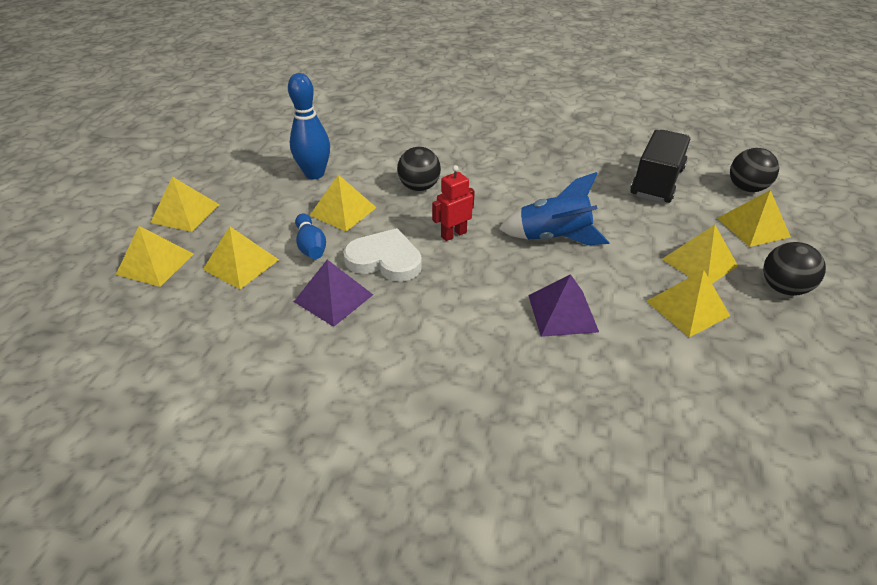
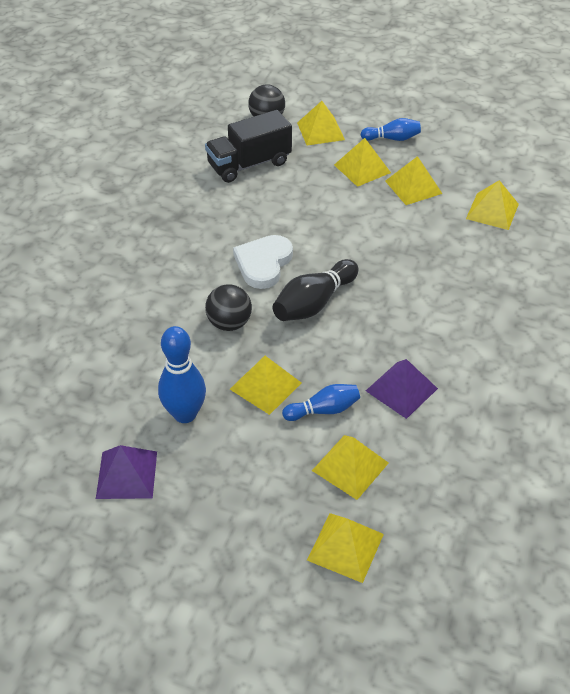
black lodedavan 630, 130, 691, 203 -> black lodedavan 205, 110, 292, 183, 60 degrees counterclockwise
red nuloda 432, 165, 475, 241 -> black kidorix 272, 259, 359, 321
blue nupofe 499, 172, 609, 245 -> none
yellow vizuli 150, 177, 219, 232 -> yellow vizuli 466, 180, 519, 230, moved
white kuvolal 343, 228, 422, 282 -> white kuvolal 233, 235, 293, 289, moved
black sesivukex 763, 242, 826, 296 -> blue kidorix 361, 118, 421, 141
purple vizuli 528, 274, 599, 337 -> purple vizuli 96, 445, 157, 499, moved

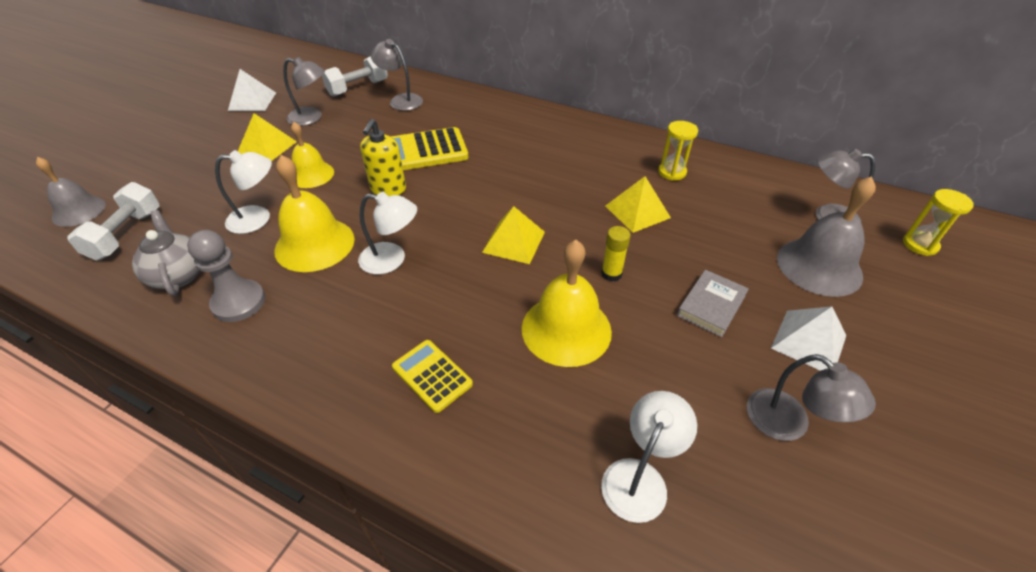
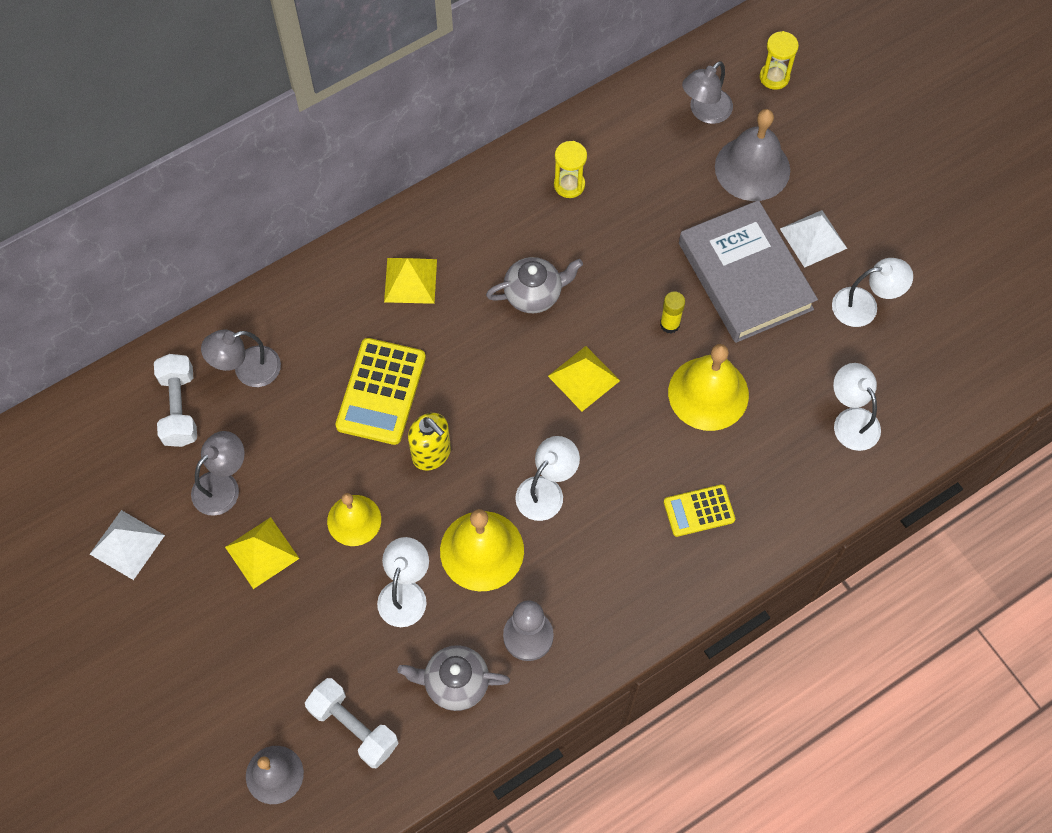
yellow vizuli 605, 176, 671, 233 -> yellow vizuli 384, 258, 437, 304, moved
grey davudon 677, 270, 749, 338 -> grey davudon 679, 200, 818, 343, x2.12
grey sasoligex 747, 354, 876, 441 -> white sasoligex 832, 258, 913, 327
none -> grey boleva 486, 257, 583, 313

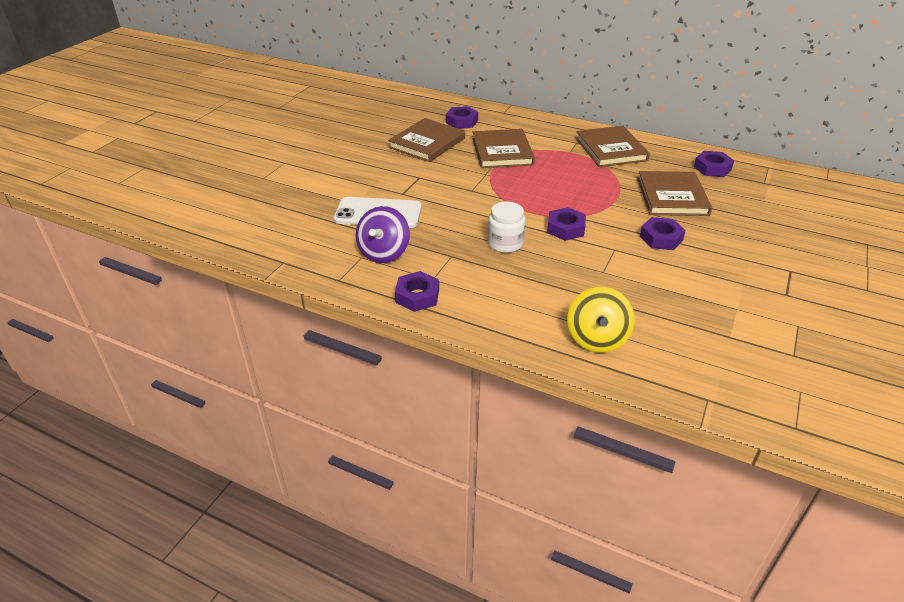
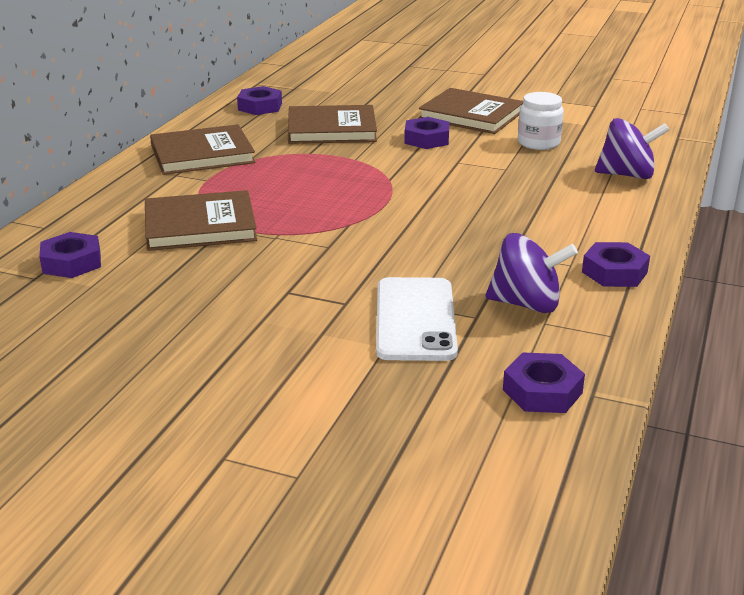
brown davudon 388, 118, 465, 162 -> brown davudon 418, 88, 523, 134, moved
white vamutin 488, 201, 526, 253 -> white vamutin 518, 92, 564, 150, moved
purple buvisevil 547, 207, 586, 241 -> purple buvisevil 503, 352, 585, 413, moved
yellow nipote 567, 287, 634, 353 -> purple nipote 595, 118, 669, 179

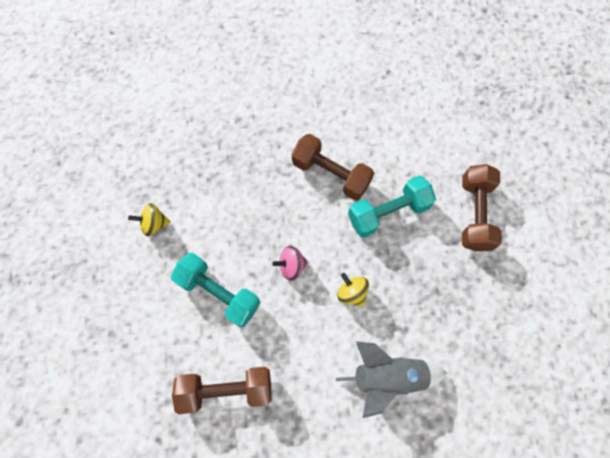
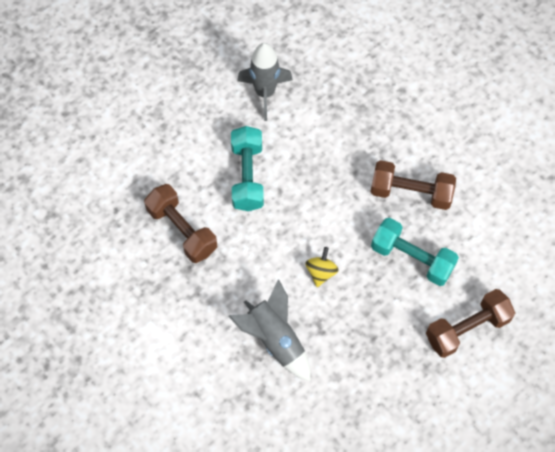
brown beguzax 292, 134, 374, 200 -> brown beguzax 371, 160, 456, 210, 75 degrees counterclockwise
yellow nipote 128, 203, 171, 237 -> grey nupofe 237, 43, 293, 121
pink nipote 272, 246, 309, 281 -> none

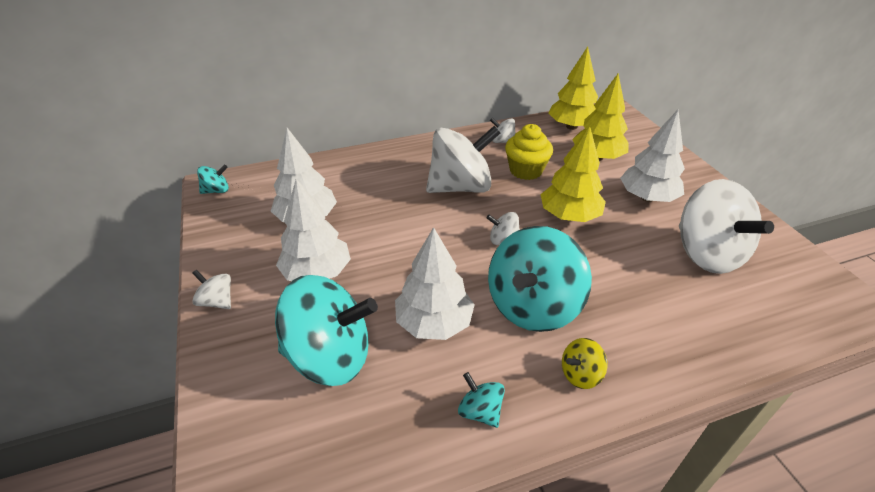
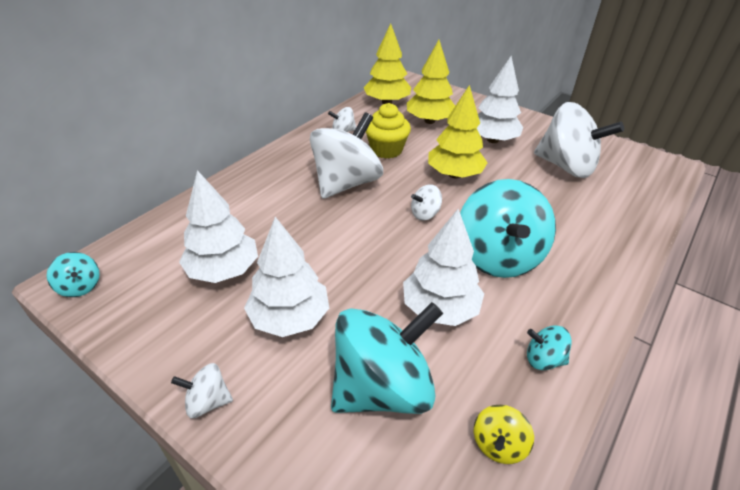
turquoise nipote 197, 165, 229, 194 -> turquoise nipote 47, 252, 100, 297, 105 degrees clockwise
yellow nipote 562, 338, 608, 389 -> yellow nipote 474, 405, 534, 464, moved

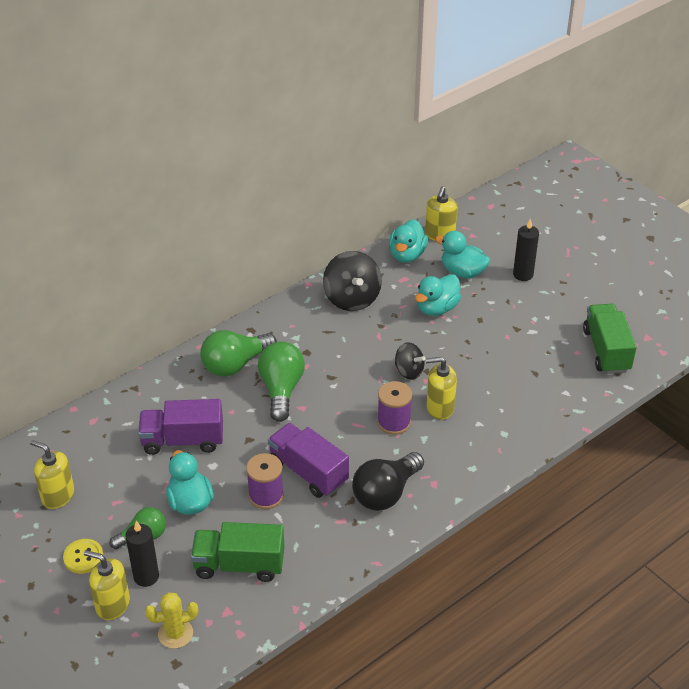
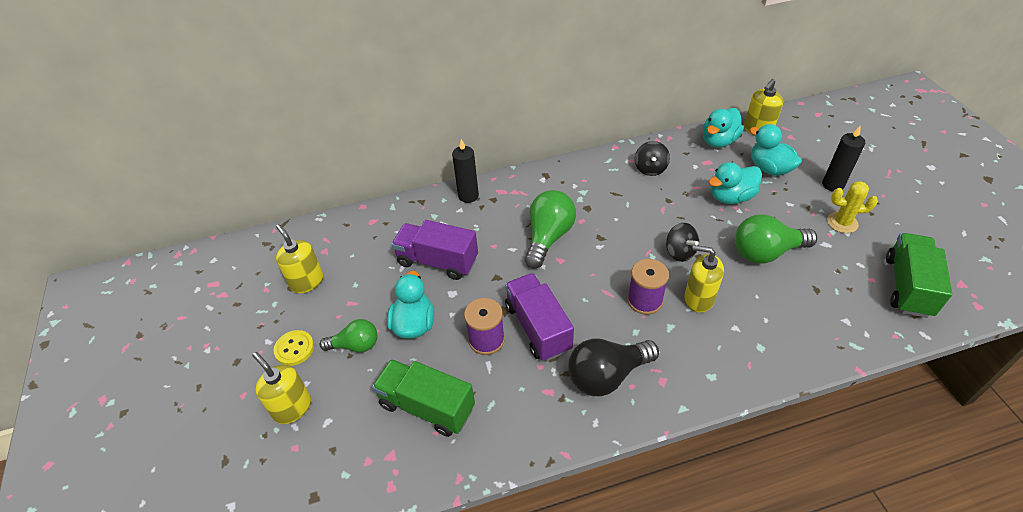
black nipote 323, 251, 382, 311 -> black nipote 635, 141, 670, 176, x0.59
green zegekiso 200, 330, 277, 377 -> green zegekiso 735, 214, 817, 264, moved
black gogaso 125, 521, 159, 587 -> black gogaso 452, 139, 479, 203, moved
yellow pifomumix 145, 592, 198, 649 -> yellow pifomumix 827, 181, 878, 233, moved

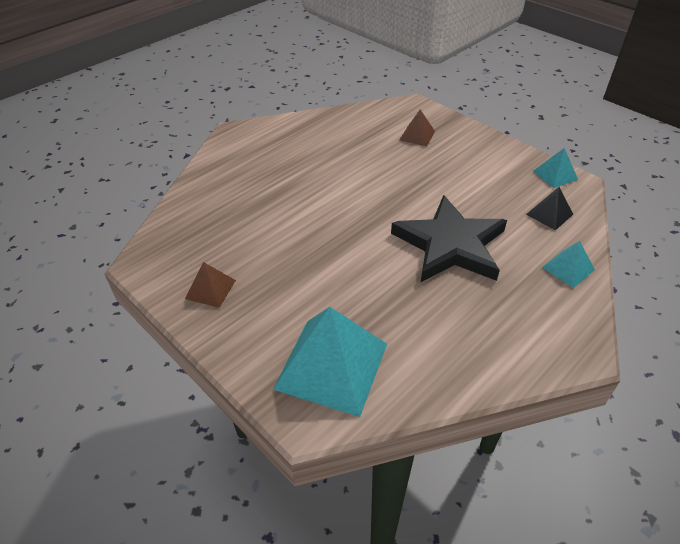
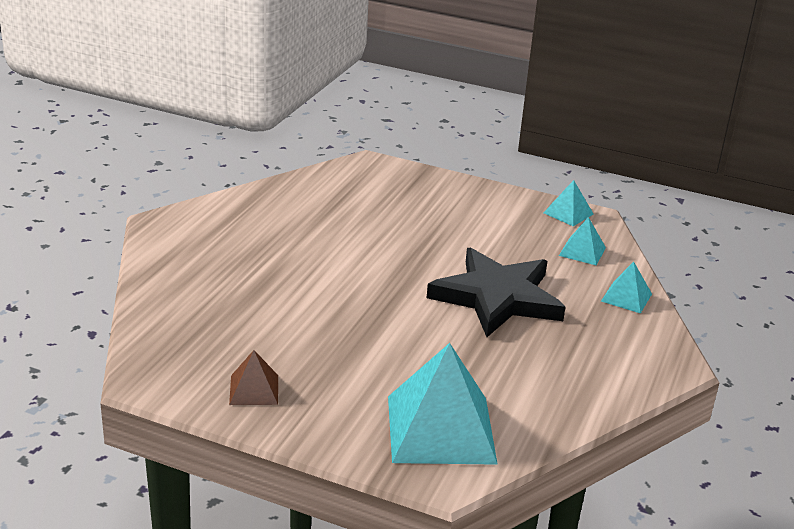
brown vizuli 400, 110, 435, 146 -> none
black vizuli 526, 187, 573, 230 -> turquoise vizuli 559, 217, 606, 265

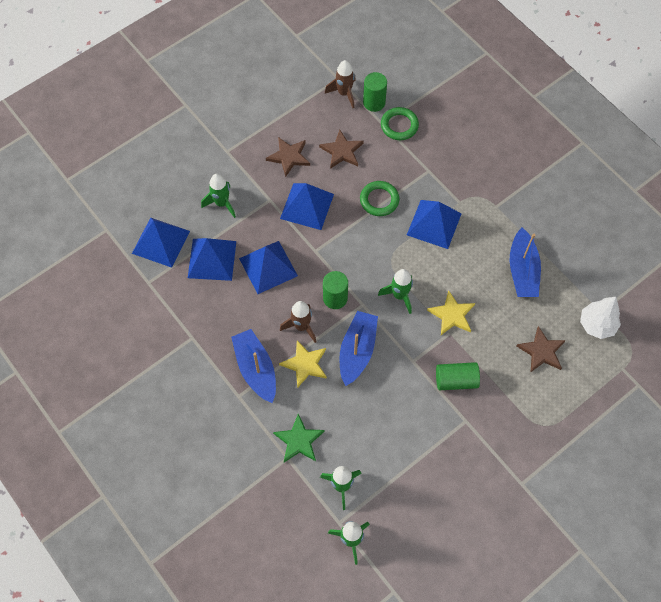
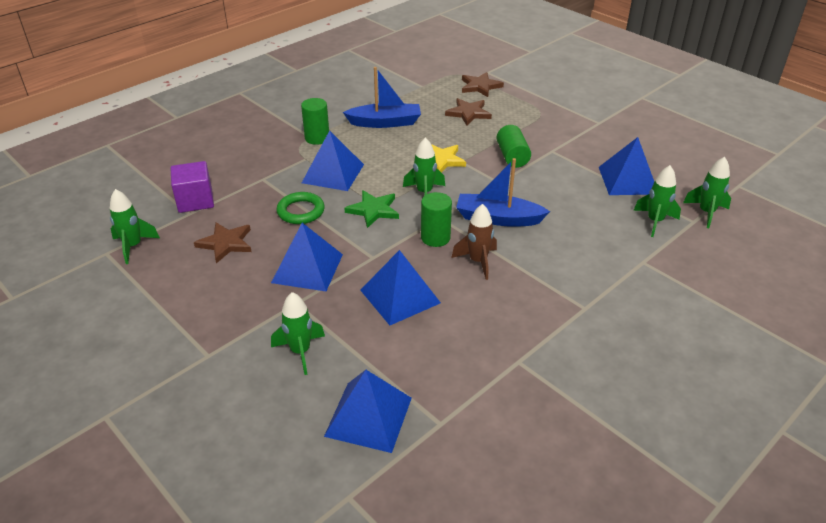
brown nupofe 325, 60, 356, 108 -> green nupofe 110, 189, 160, 264
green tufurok 363, 72, 387, 112 -> green tufurok 301, 98, 329, 145, moved
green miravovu 381, 107, 419, 140 -> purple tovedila 170, 161, 214, 213
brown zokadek 266, 137, 310, 177 -> brown zokadek 462, 72, 504, 97, moved
blue vizuli 188, 238, 236, 281 -> blue vizuli 599, 137, 654, 195, moved
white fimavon 580, 297, 621, 339 -> none
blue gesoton 231, 329, 276, 403 -> none
yellow zokadek 279, 340, 327, 388 -> none
green zokadek 273, 414, 324, 462 -> green zokadek 344, 190, 399, 228, moved

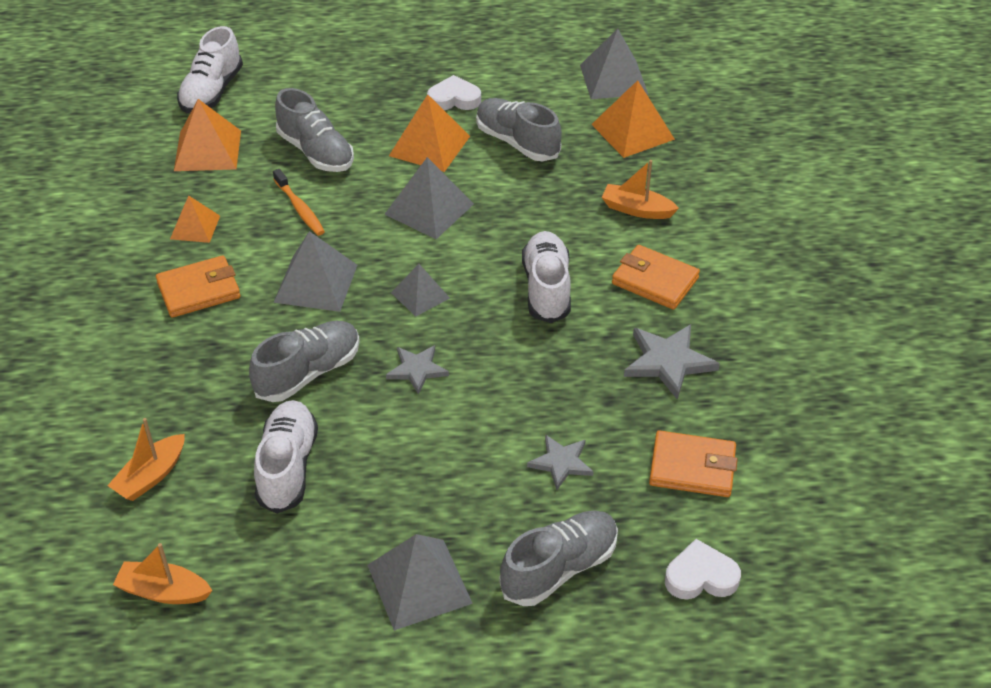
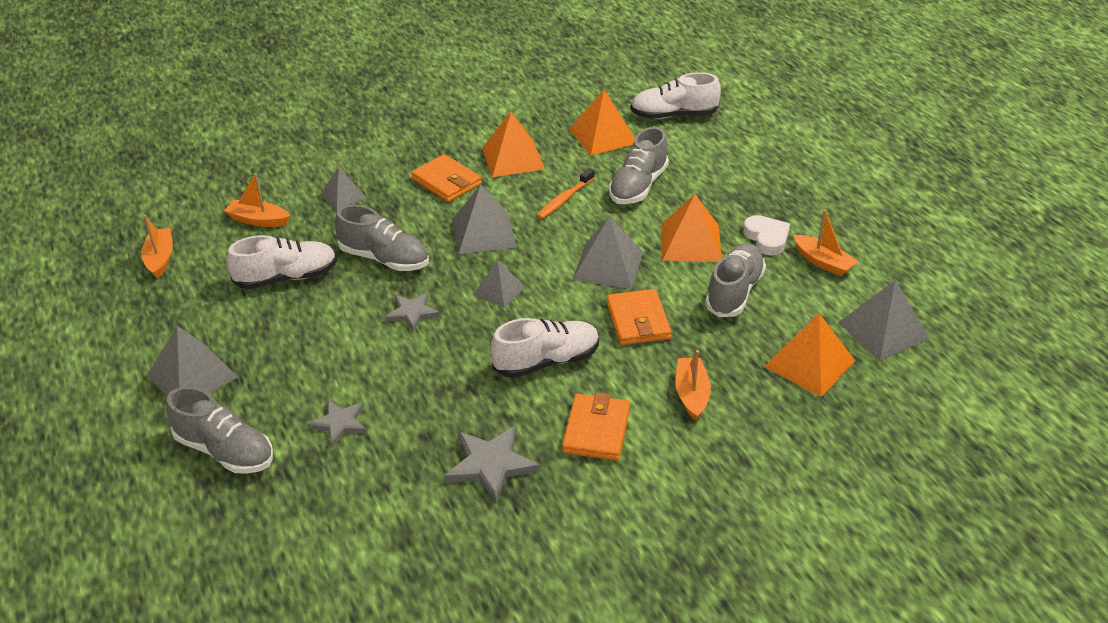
orange vizuli 170, 196, 220, 243 -> orange vizuli 482, 112, 545, 177, x1.61
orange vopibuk 649, 430, 738, 497 -> orange vopibuk 607, 289, 671, 345, moved
white kuvolal 665, 539, 741, 600 -> none
none -> grey vizuli 320, 167, 367, 210
none -> orange gesoton 793, 210, 858, 277

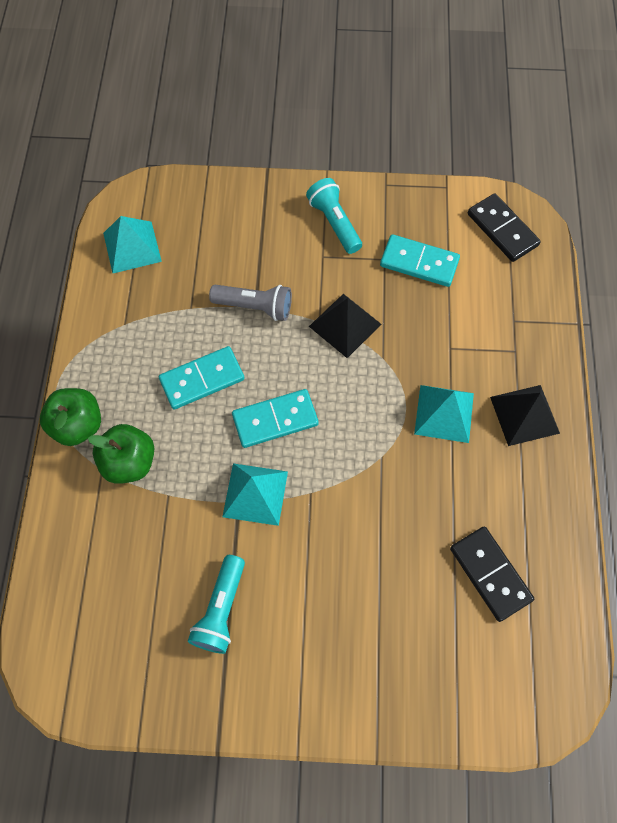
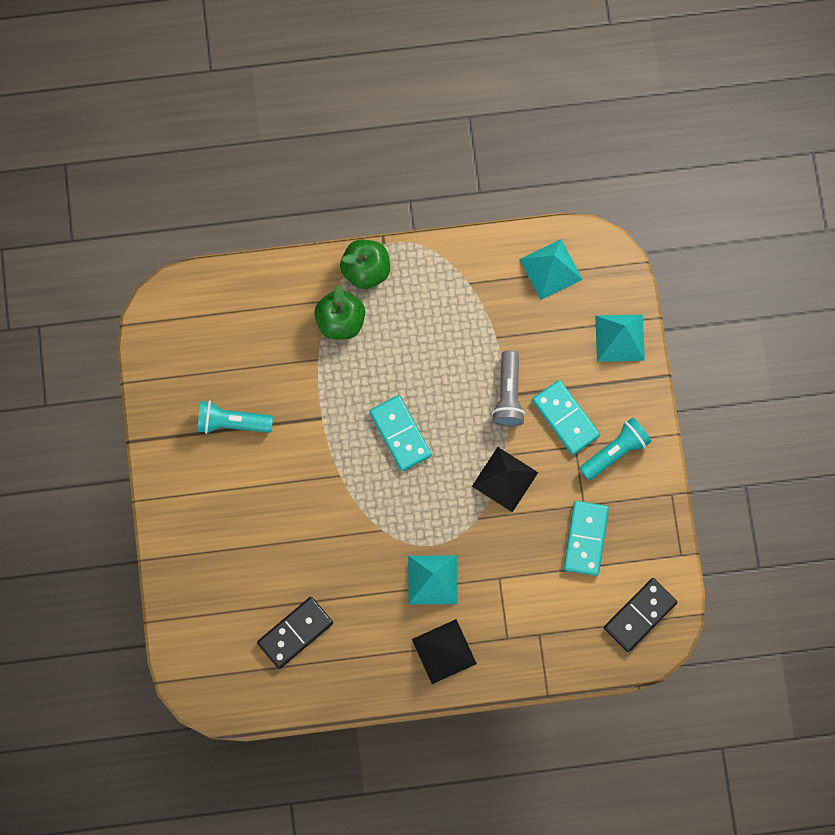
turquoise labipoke 159, 346, 245, 410 -> turquoise labipoke 532, 380, 600, 455, moved
turquoise vizuli 222, 463, 288, 526 -> turquoise vizuli 595, 315, 645, 362, moved

